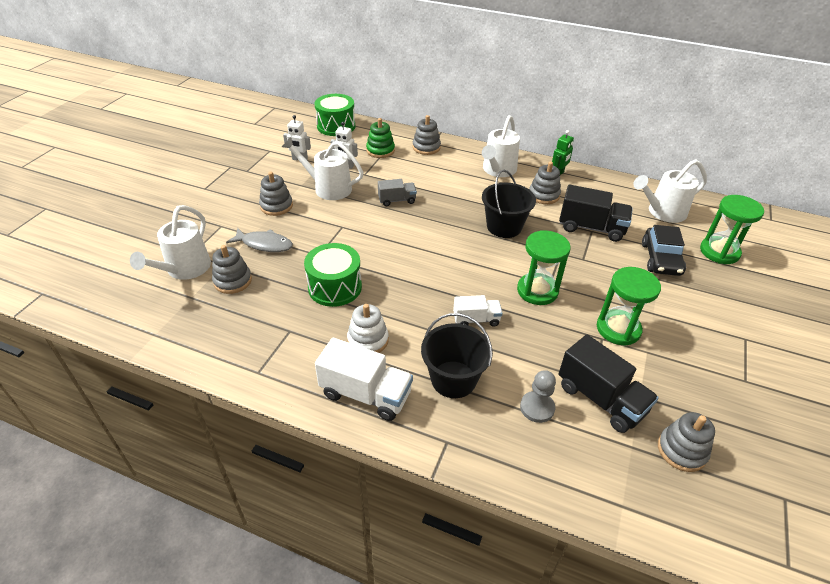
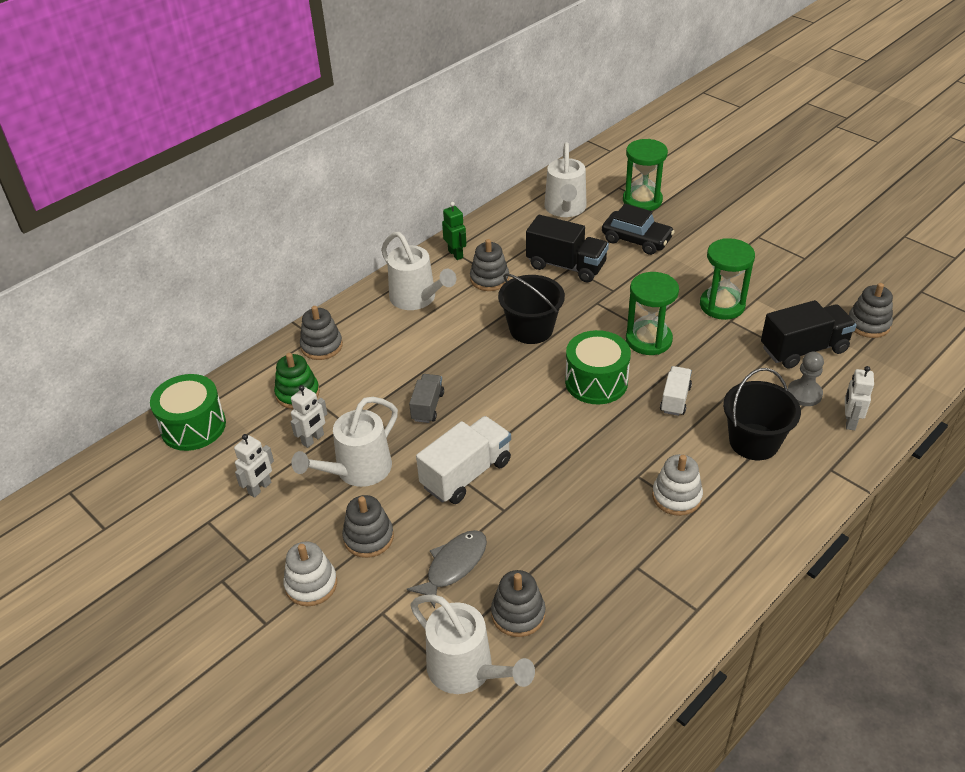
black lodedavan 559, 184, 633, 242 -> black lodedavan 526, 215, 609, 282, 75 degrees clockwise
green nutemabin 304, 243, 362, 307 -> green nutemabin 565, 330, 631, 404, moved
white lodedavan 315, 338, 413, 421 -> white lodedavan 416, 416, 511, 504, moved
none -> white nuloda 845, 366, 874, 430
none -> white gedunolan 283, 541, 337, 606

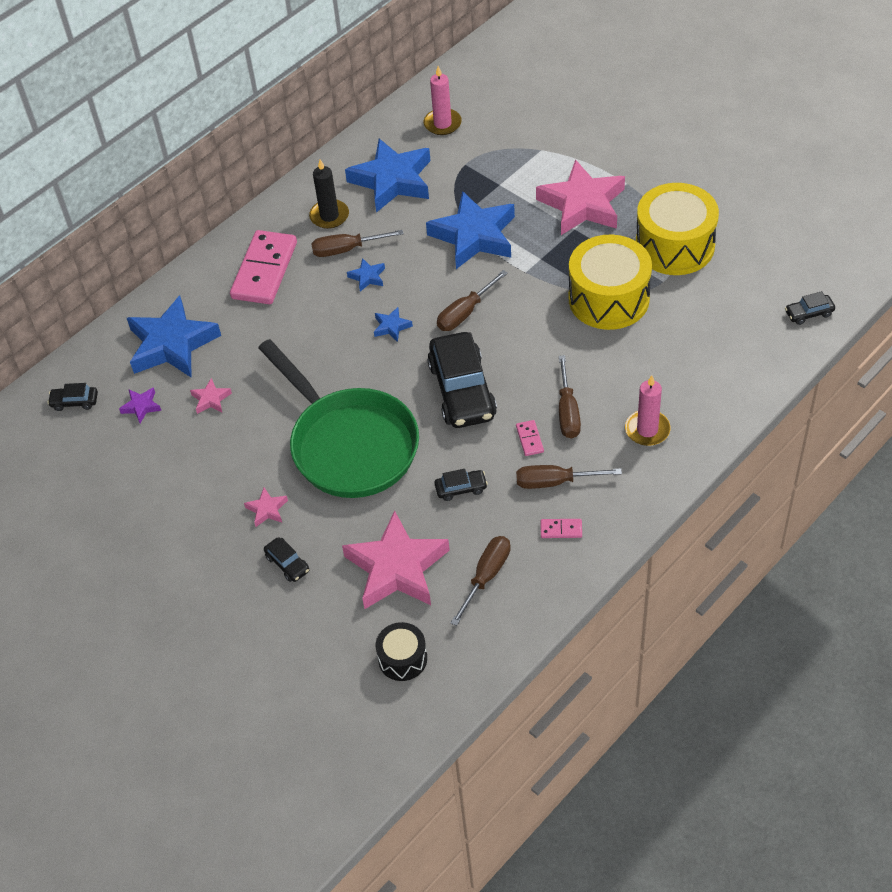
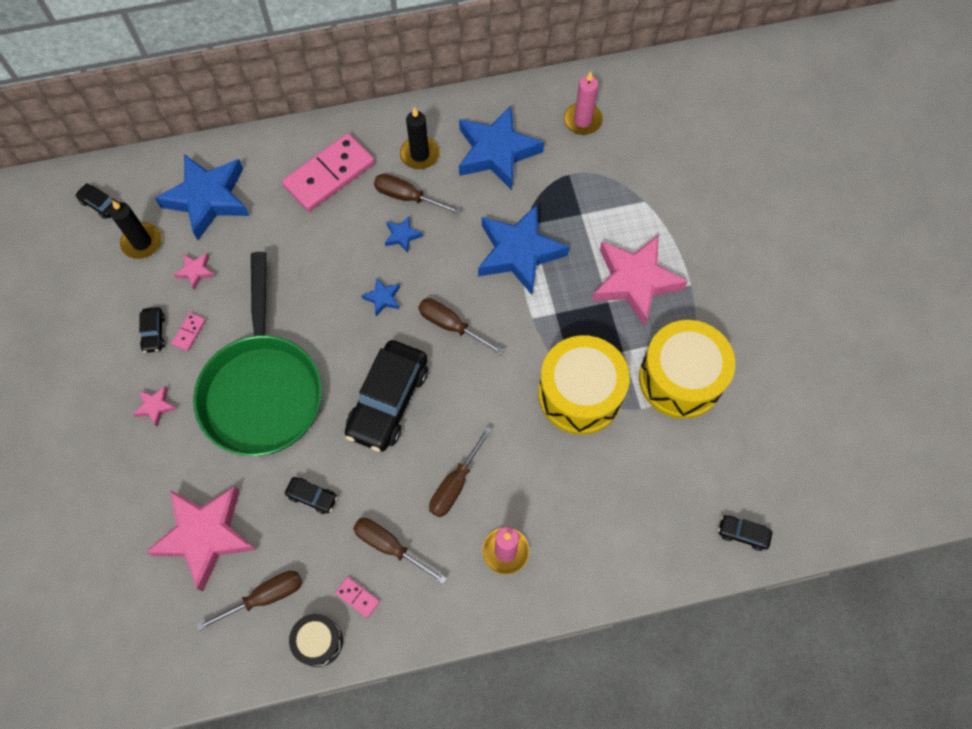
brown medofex 437, 270, 508, 331 -> brown medofex 418, 298, 505, 355, 45 degrees clockwise
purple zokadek 119, 387, 161, 423 -> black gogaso 110, 200, 162, 259
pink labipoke 516, 420, 544, 456 -> pink labipoke 171, 313, 206, 351, moved
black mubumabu 264, 537, 309, 582 -> black mubumabu 139, 307, 165, 353, moved
black nutemabin 376, 622, 427, 681 -> black nutemabin 289, 614, 343, 667, moved

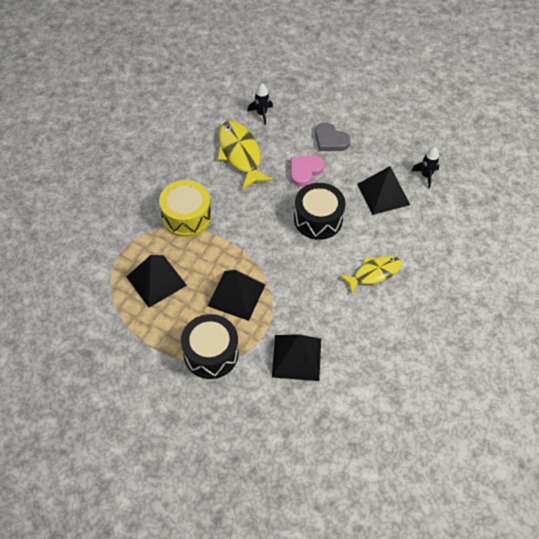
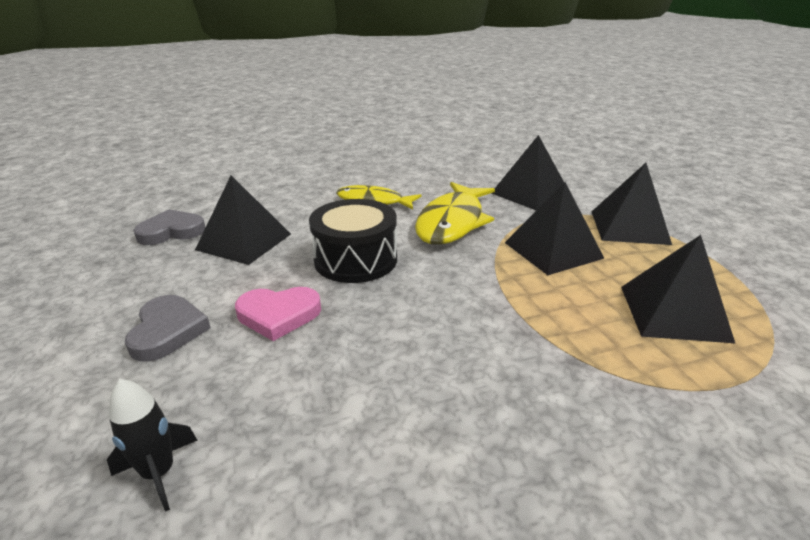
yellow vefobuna 217, 121, 273, 190 -> yellow vefobuna 415, 182, 495, 245, moved
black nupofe 412, 147, 439, 188 -> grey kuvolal 133, 209, 206, 245
yellow nutemabin 159, 180, 211, 237 -> none
black nutemabin 181, 314, 239, 379 -> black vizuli 592, 163, 672, 245

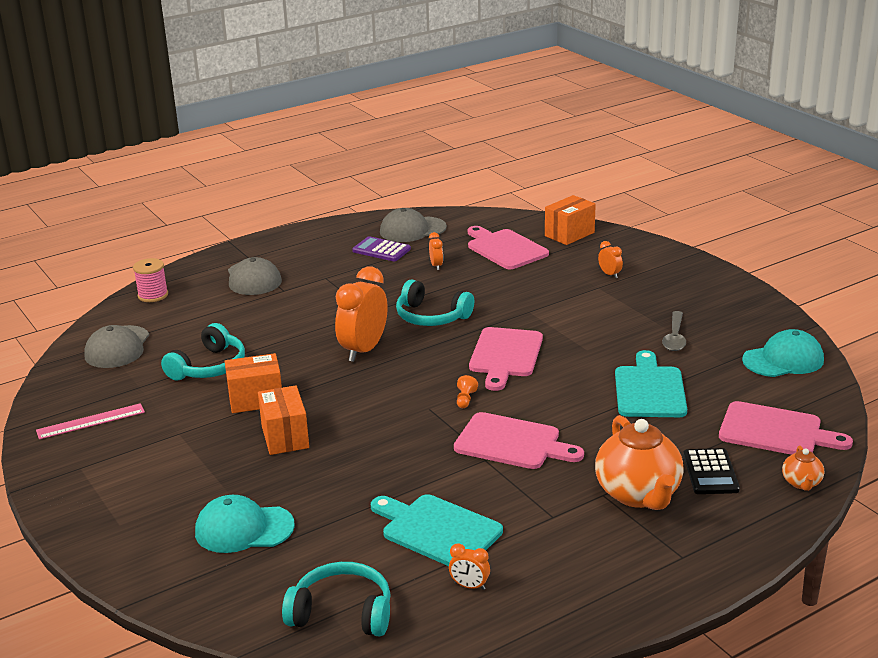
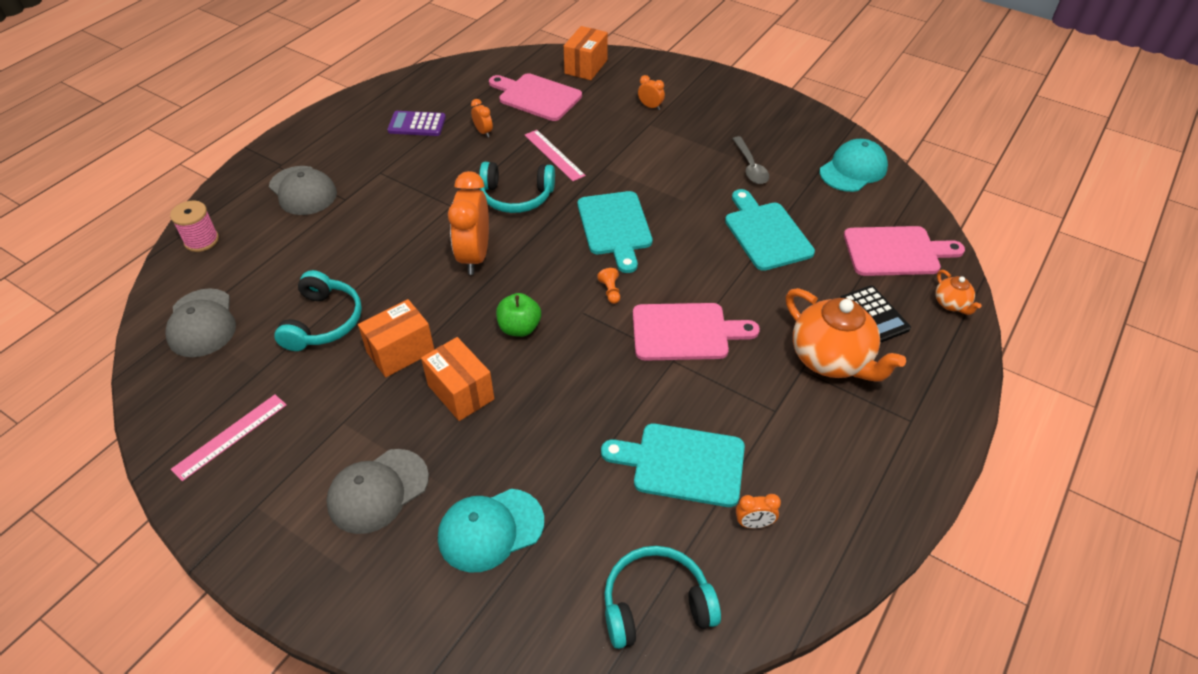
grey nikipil 380, 208, 447, 242 -> grey nikipil 326, 449, 429, 534, moved
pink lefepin 469, 327, 543, 391 -> turquoise lefepin 578, 191, 652, 273
none -> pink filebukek 525, 130, 586, 181
none -> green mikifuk 496, 293, 541, 337

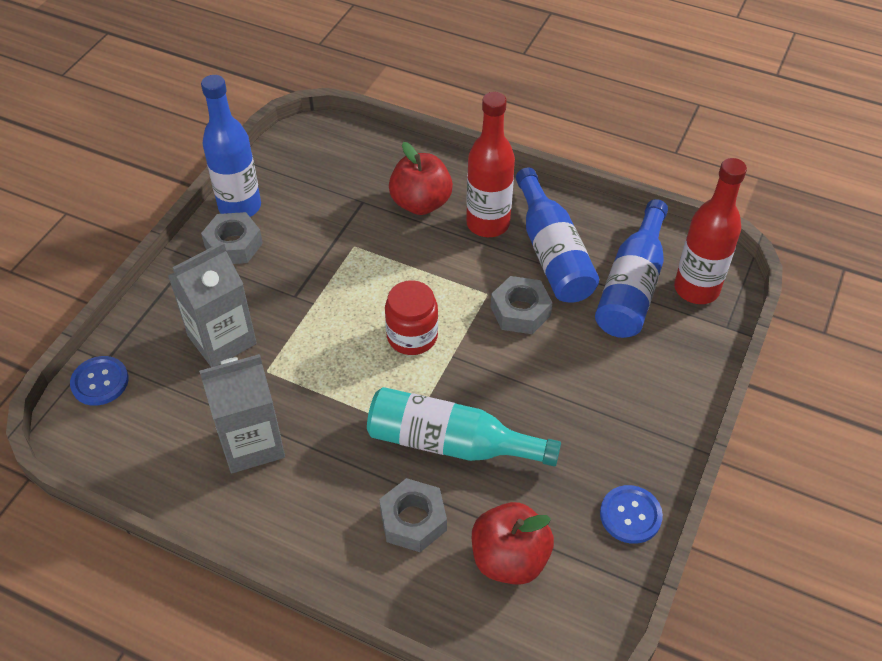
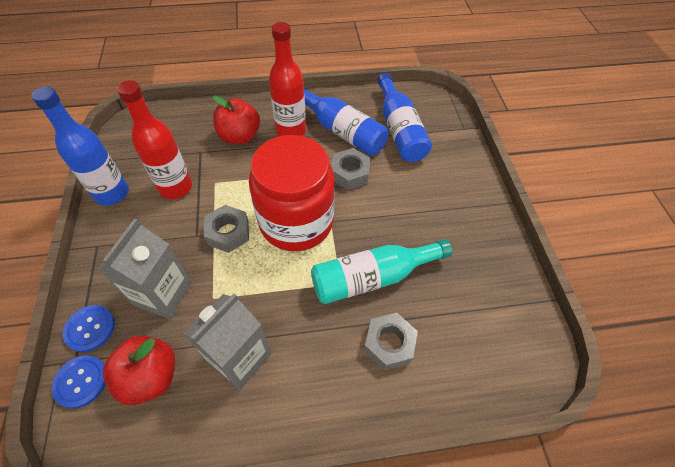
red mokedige 674, 158, 747, 304 -> red mokedige 117, 80, 192, 199, moved
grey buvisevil 201, 212, 263, 264 -> grey buvisevil 204, 205, 249, 253, moved
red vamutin 385, 280, 438, 355 -> red vamutin 249, 135, 335, 251, x1.96
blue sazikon 600, 485, 663, 544 -> blue sazikon 63, 305, 115, 352, moved
red mikifuk 472, 502, 554, 585 -> red mikifuk 103, 335, 175, 405, moved

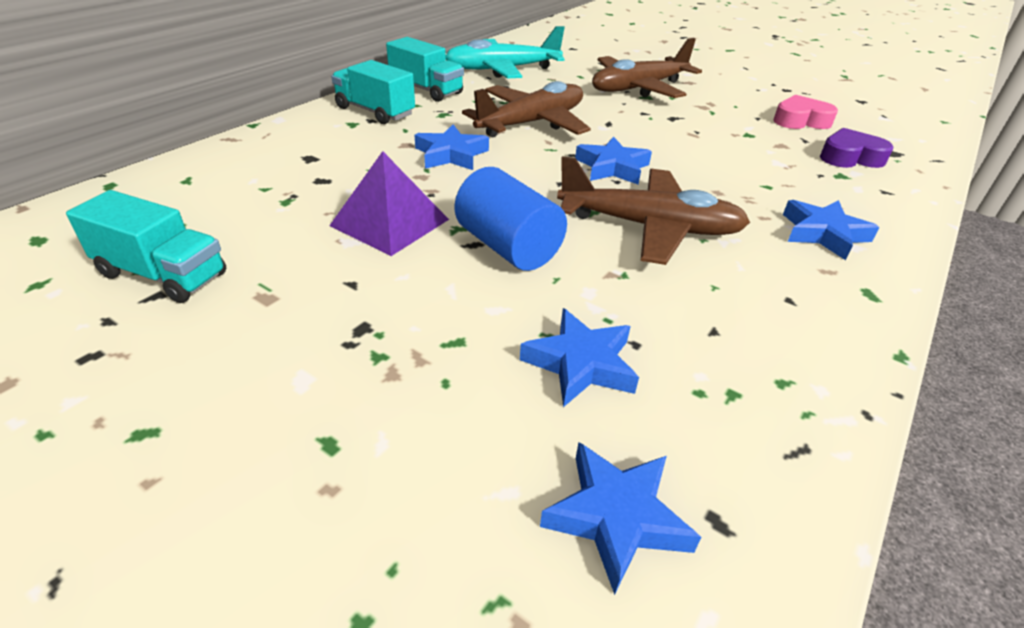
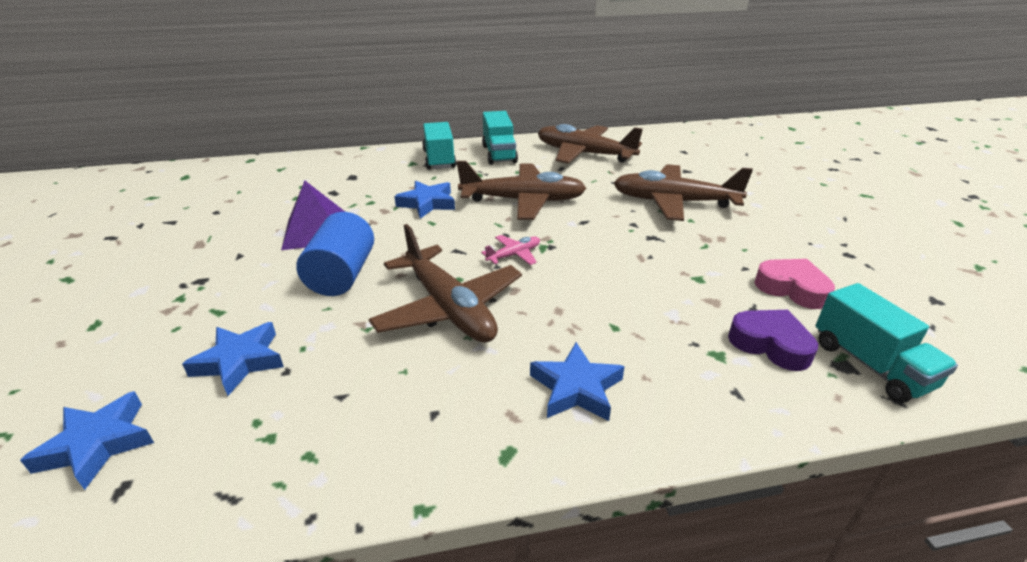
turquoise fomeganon 446, 26, 565, 79 -> brown fomeganon 538, 124, 643, 163
blue zokadek 575, 137, 652, 184 -> pink fomeganon 481, 235, 540, 265
turquoise lodedavan 66, 190, 227, 303 -> turquoise lodedavan 815, 283, 958, 403, moved

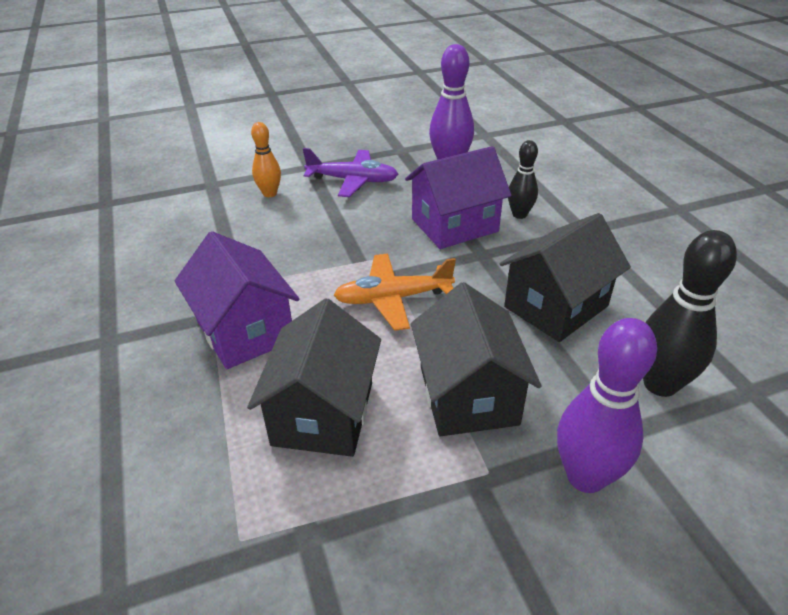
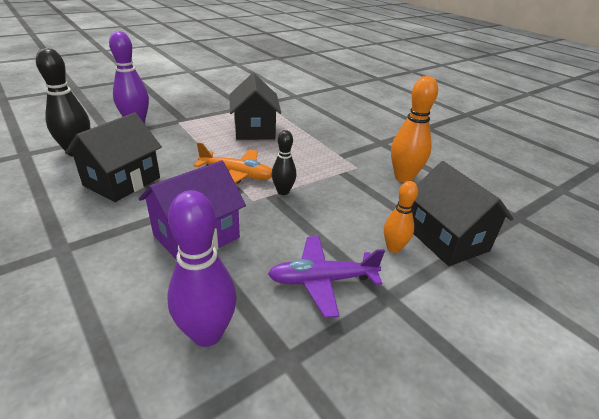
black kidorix 508, 140, 538, 219 -> black kidorix 272, 130, 296, 195, moved
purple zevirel 175, 231, 300, 369 -> none
orange fomeganon 334, 254, 456, 331 -> orange fomeganon 194, 142, 272, 184, 45 degrees clockwise
black zevirel 411, 282, 542, 436 -> black zevirel 412, 161, 514, 266, moved
none -> orange kidorix 391, 76, 438, 182

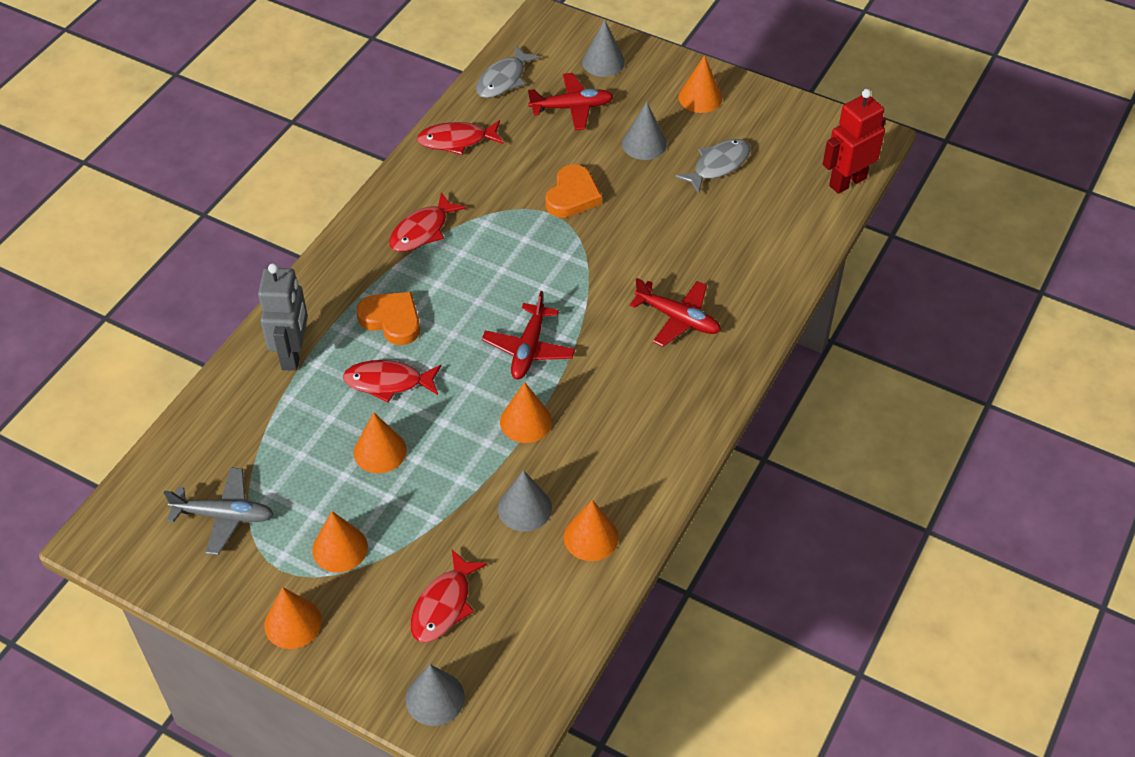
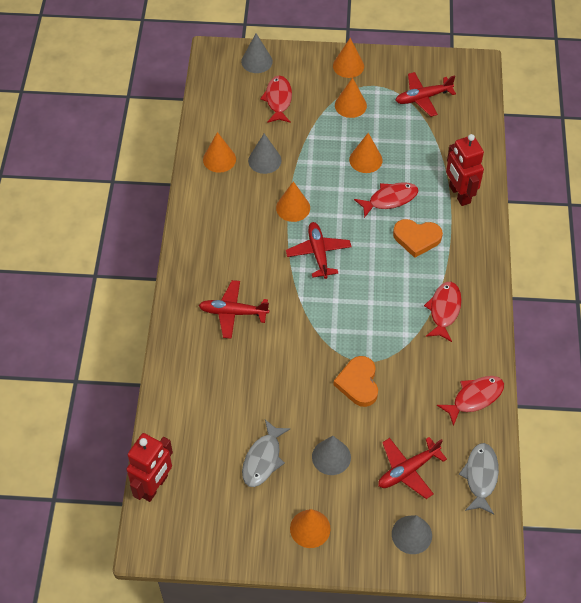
grey nuloda 258, 263, 308, 371 -> red nuloda 446, 134, 484, 206
grey fomeganon 164, 467, 273, 555 -> red fomeganon 395, 72, 456, 117

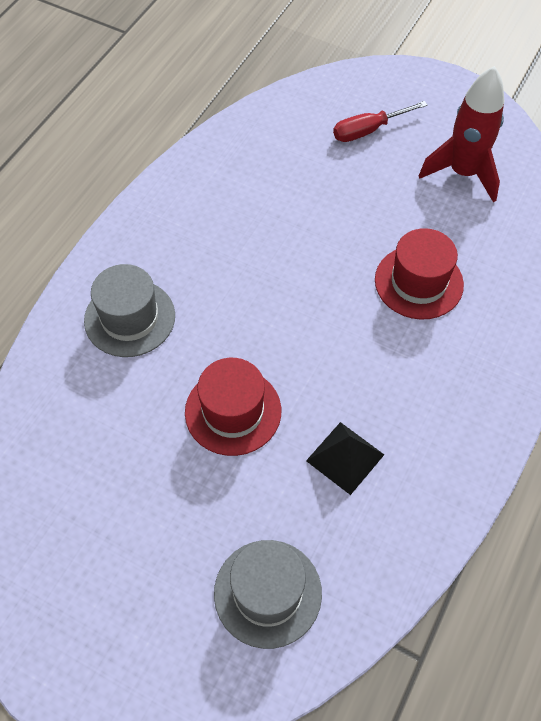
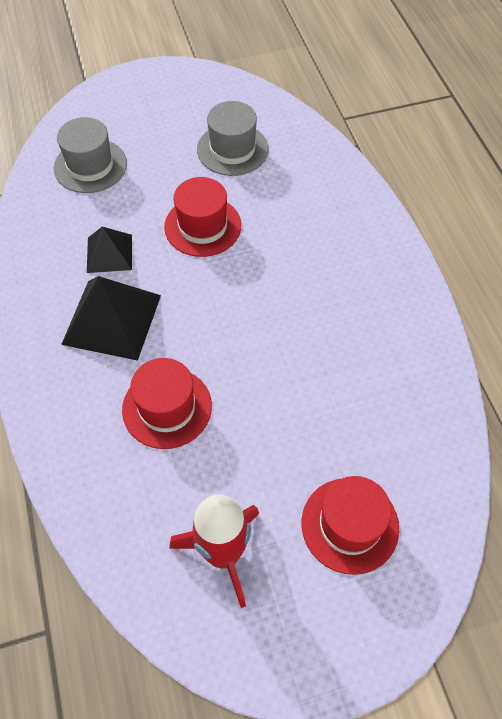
red medofex 333, 101, 428, 142 -> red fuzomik 301, 476, 399, 575
grey fuzomik 84, 264, 175, 357 -> grey fuzomik 197, 101, 269, 176, moved
none -> black vizuli 61, 276, 161, 361

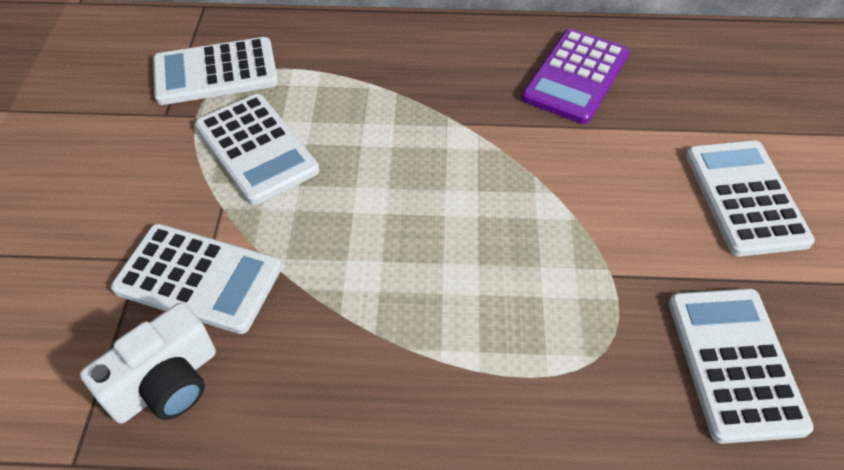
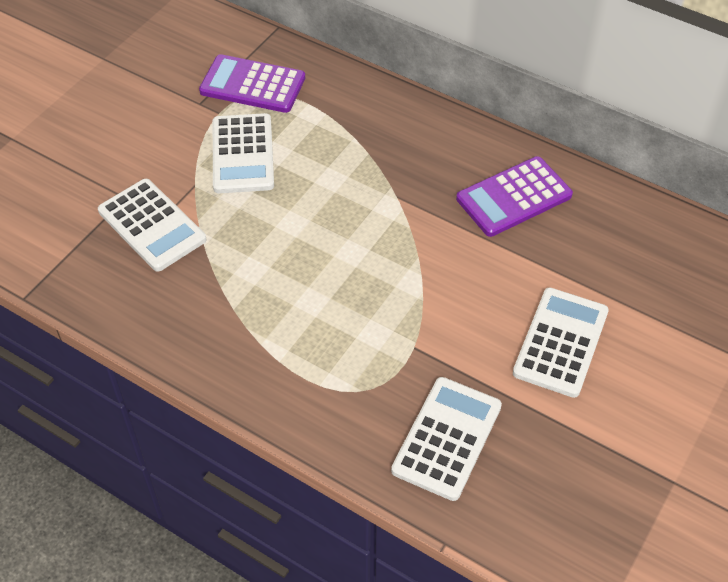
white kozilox 153, 37, 278, 105 -> purple kozilox 199, 54, 305, 113
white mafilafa 80, 303, 216, 424 -> none

